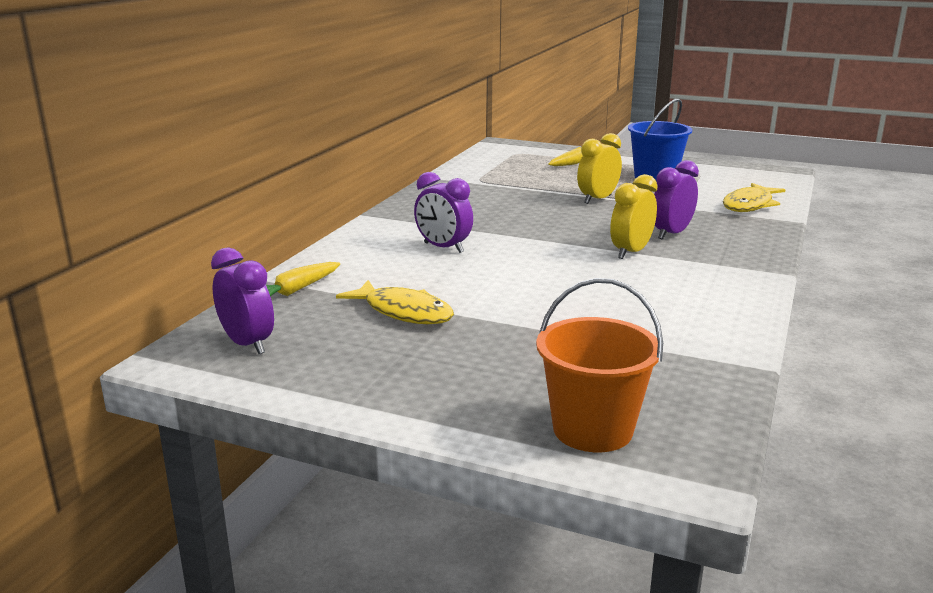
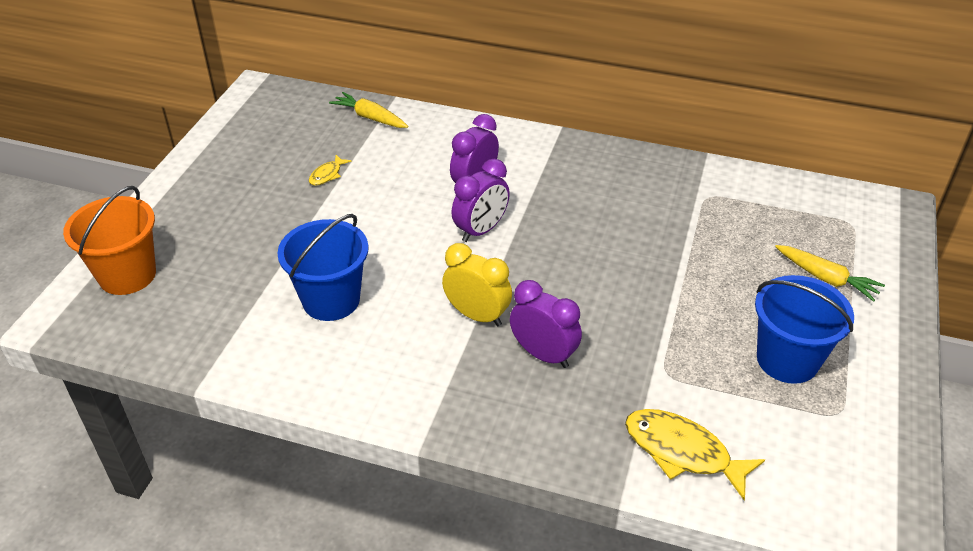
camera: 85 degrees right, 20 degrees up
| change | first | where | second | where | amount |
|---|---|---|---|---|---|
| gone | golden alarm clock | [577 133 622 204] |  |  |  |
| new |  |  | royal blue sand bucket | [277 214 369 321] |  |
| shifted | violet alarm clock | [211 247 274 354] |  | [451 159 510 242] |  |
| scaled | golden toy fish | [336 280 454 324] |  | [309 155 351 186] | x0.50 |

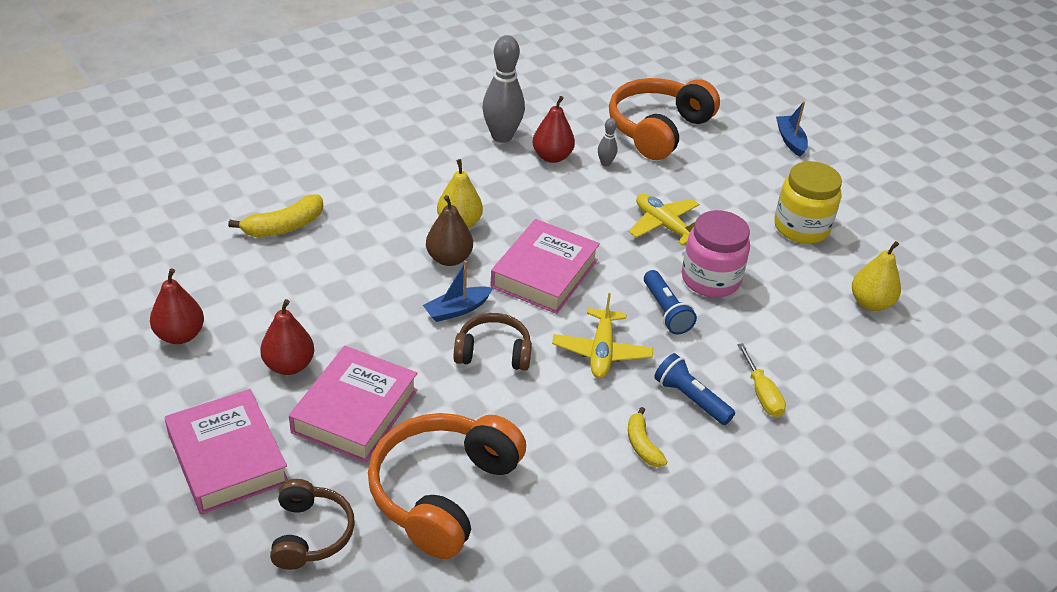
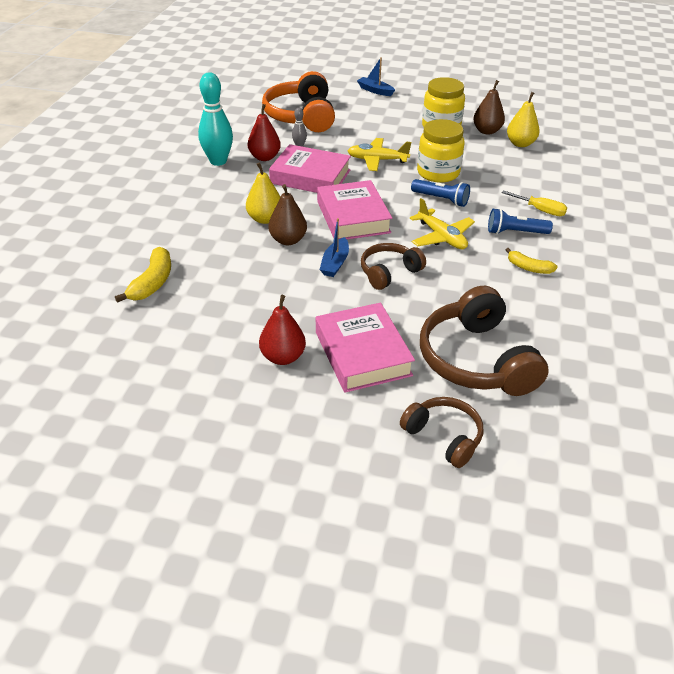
camera: 40 degrees left, 0 degrees up
| change | first | where | second | where | amount |
|---|---|---|---|---|---|
| gone | red pear fruit | [150 268 204 344] |  |  |  |
| new |  |  | brown pear fruit | [473 80 505 135] |  |
| shifted | pink book | [165 389 288 515] |  | [269 144 351 193] |  |
| repainted | orange over-ear headphones | [368 413 526 559] | brown over-ear headphones | [420 286 549 396] |  |
| repainted | grey bowling pin | [482 35 525 143] | aqua bowling pin | [198 72 233 166] |  |
| repainted | pink preserve jar | [682 210 750 297] | golden preserve jar | [417 119 464 183] |  |

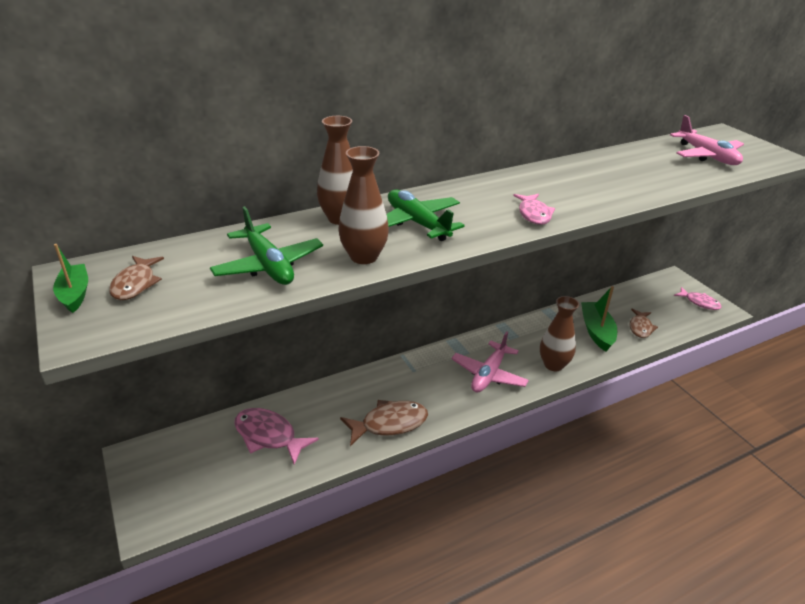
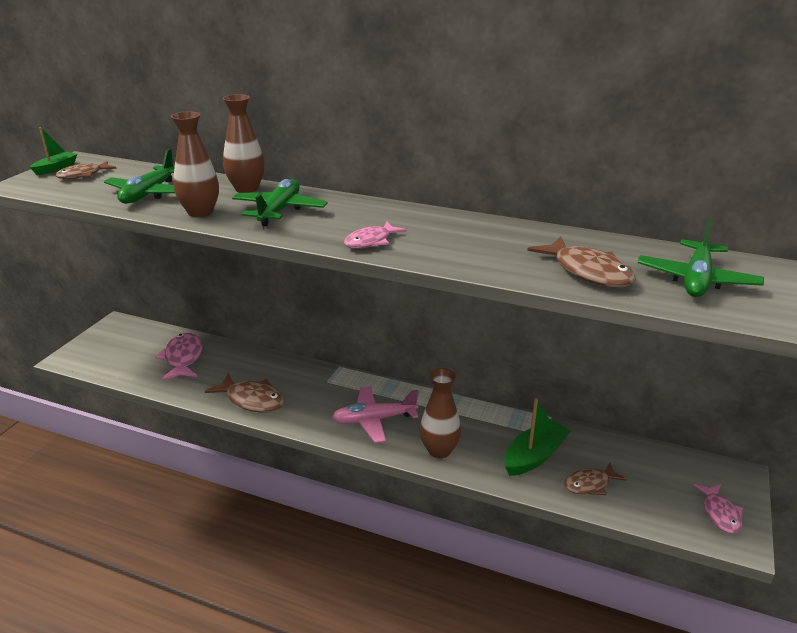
camera: 50 degrees right, 5 degrees down
| change | first | where | second | where | amount |
|---|---|---|---|---|---|
| new |  |  | brown toy fish | [527 236 635 288] |  |
| repainted | pink aeroplane | [670 115 744 165] | leaf-green aeroplane | [638 220 764 297] |  |

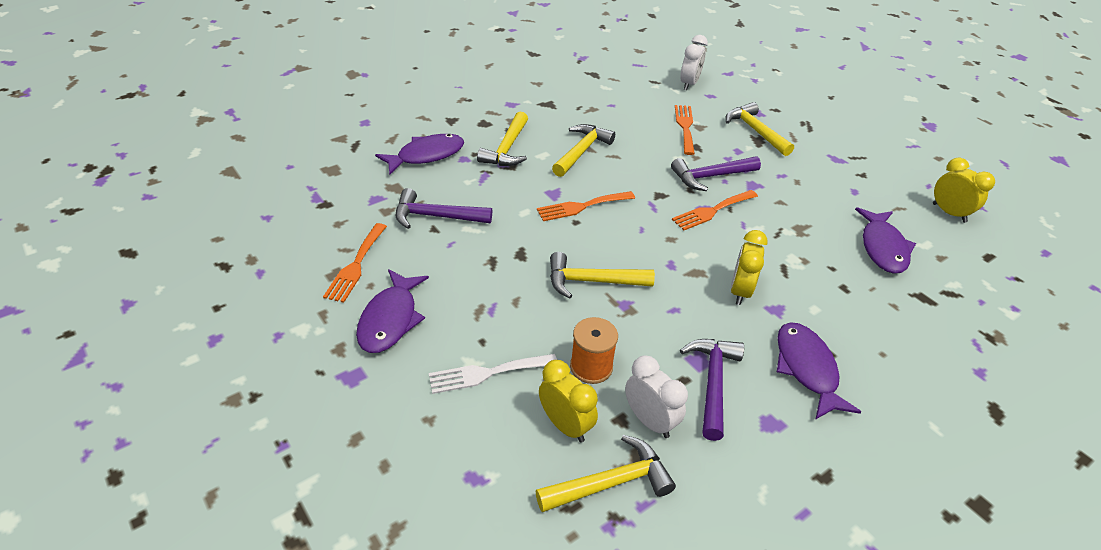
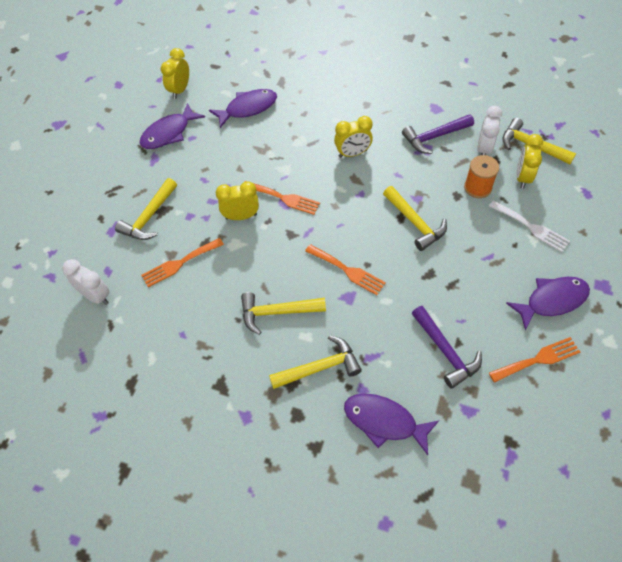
camera: 120 degrees left, 15 degrees up
| change | first | where | second | where | amount |
|---|---|---|---|---|---|
| shifted | violet toy fish | [777 322 861 420] |  | [140 103 205 149] |  |
| swapped | violet carpenter's hammer | [671 156 761 191] | golden alarm clock | [216 181 259 220] |  |
| rotated | snow-white alarm clock | [680 35 708 90] |  | [62 259 109 305] | 45 degrees clockwise |

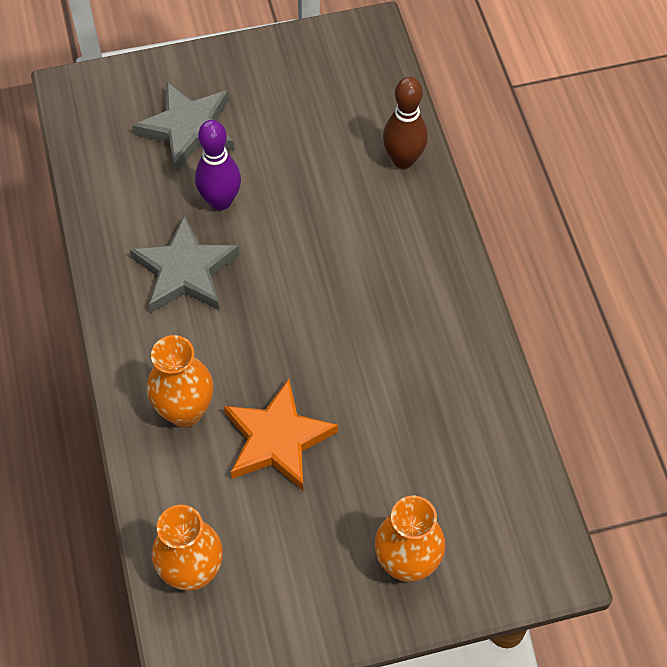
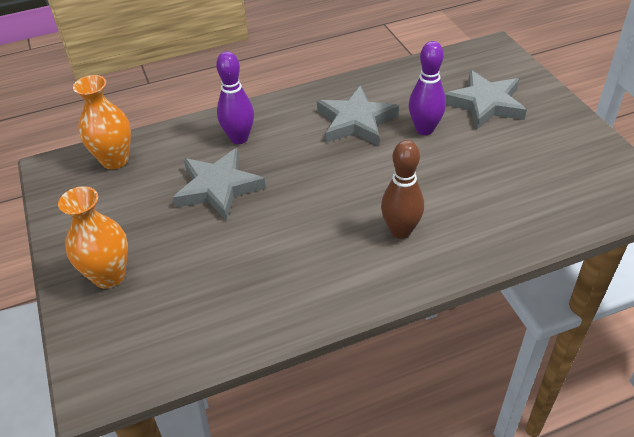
camera: 85 degrees right, 15 degrees down
| change | first | where | second | where | amount |
|---|---|---|---|---|---|
| shifted | brown bowling pin | [383 77 428 169] |  | [381 140 424 239] |  |
| swapped | orange flower vase | [147 335 213 427] | violet bowling pin | [216 51 254 144] |  |
| repainted | orange five-pointed star | [224 379 338 490] | grey five-pointed star | [173 148 266 221] |  |

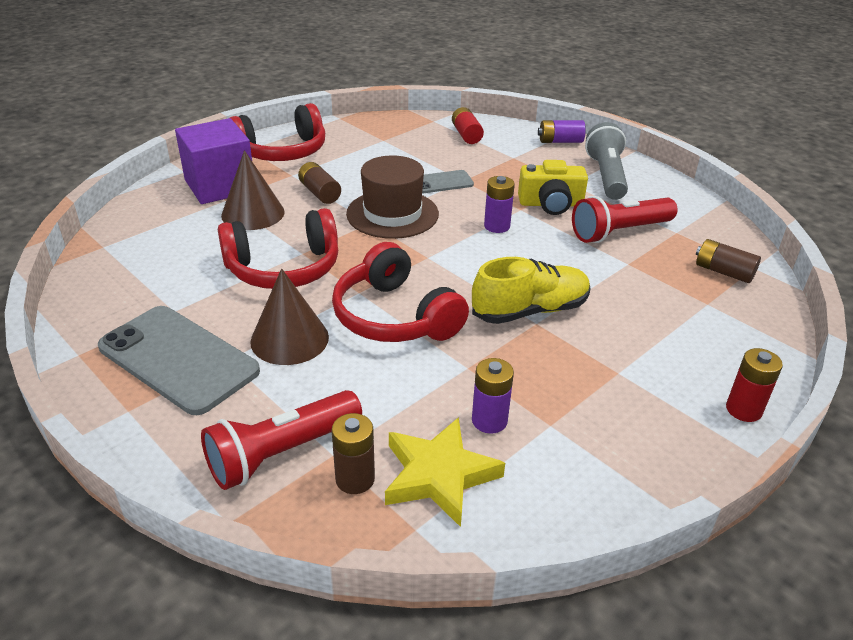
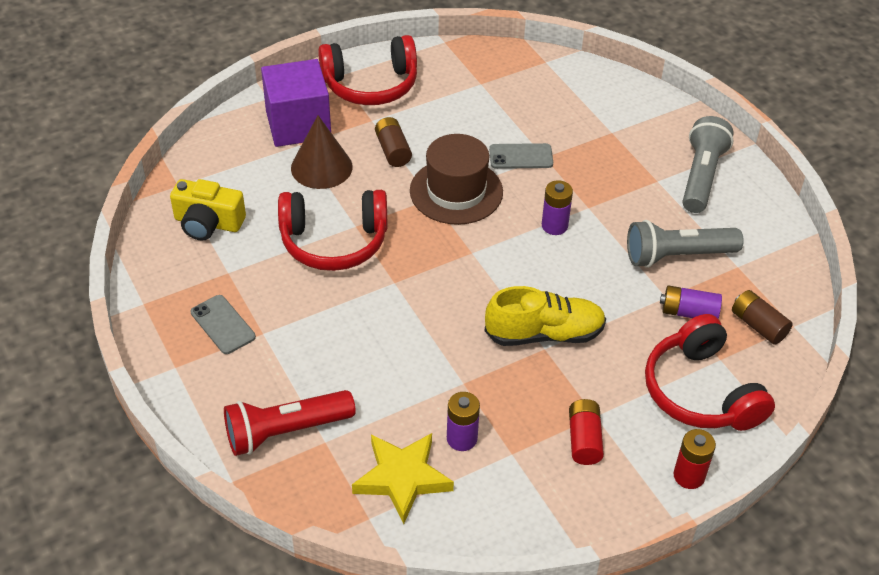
camera: 15 degrees right, 10 degrees up
| change | first | where | second | where | amount |
|---|---|---|---|---|---|
| gone | brown cone shape | [250 268 329 365] |  |  |  |
| gone | brown AA battery | [331 413 375 494] |  |  |  |
| shifted | red over-ear headphones | [332 242 469 342] |  | [645 314 775 431] |  |
| shifted | red AA battery | [452 107 484 144] |  | [569 399 604 465] |  |
| shifted | golden photo camera | [518 160 588 215] |  | [170 179 246 240] |  |
| shifted | violet AA battery | [538 120 586 143] |  | [660 285 722 319] |  |
| repainted | red flashlight | [572 196 678 243] | grey flashlight | [627 220 744 268] |  |
| scaled | grey phone | [98 306 260 415] |  | [191 295 256 354] | x0.51 |

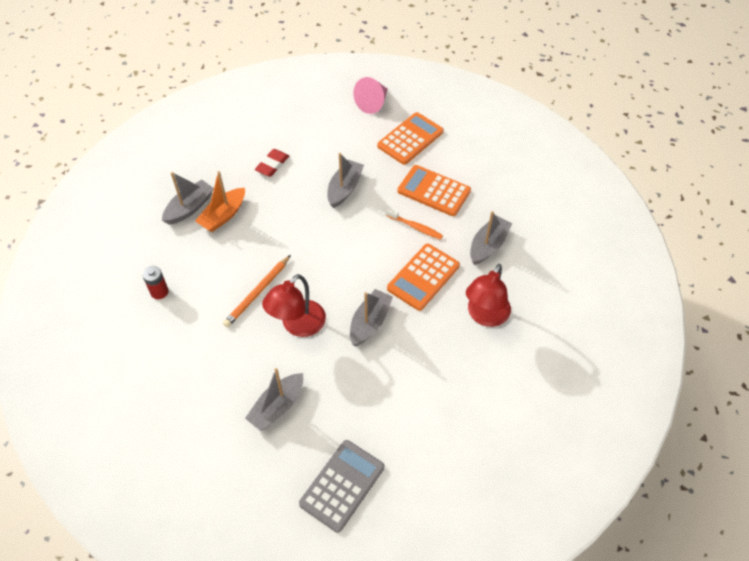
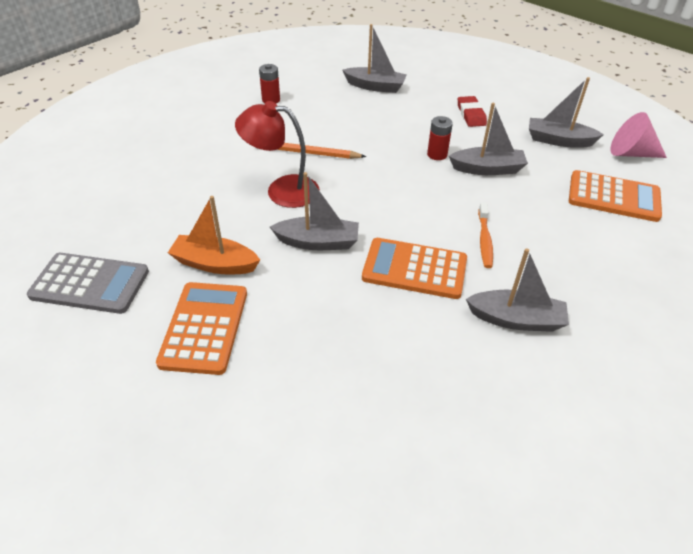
camera: 65 degrees right, 10 degrees down
| change | first | where | second | where | amount |
|---|---|---|---|---|---|
| gone | red reading lamp | [466 264 511 327] |  |  |  |
| new |  |  | red AA battery | [427 116 453 160] |  |
| shifted | orange sailboat | [195 171 245 232] |  | [168 196 260 274] |  |
| shifted | grey sailboat | [245 368 303 431] |  | [529 77 604 148] |  |
| shifted | orange pocket calculator | [398 165 471 216] |  | [156 282 247 375] |  |
| rotated | red pencil eraser | [255 149 289 177] |  | [458 96 487 127] | 75 degrees clockwise |

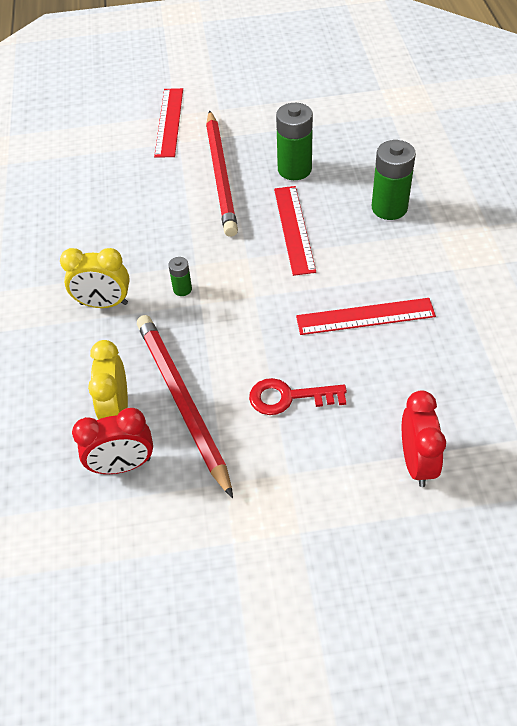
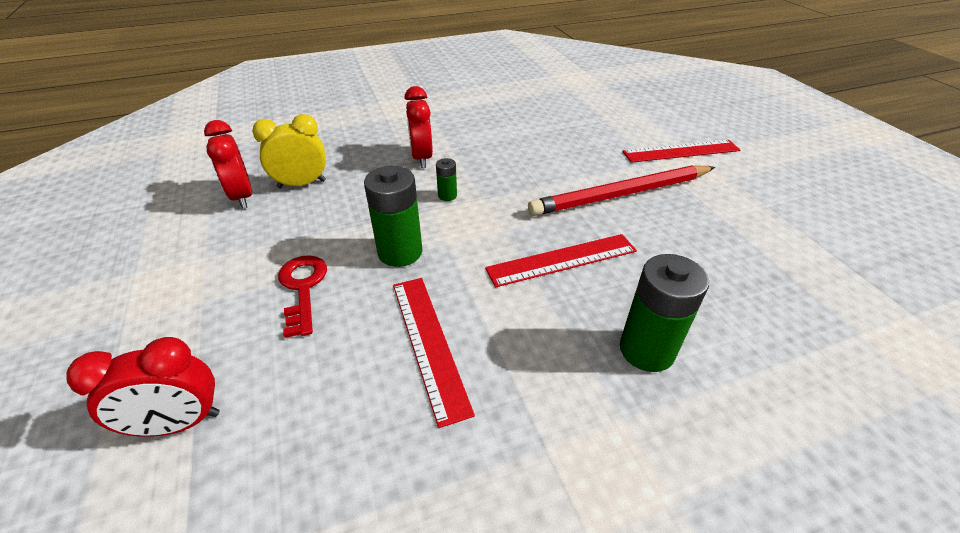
camera: 75 degrees right, 10 degrees down
| change | first | where | second | where | amount |
|---|---|---|---|---|---|
| gone | red pencil | [137 315 233 498] |  |  |  |
| shifted | leaf-green AA battery | [276 103 313 180] |  | [364 166 423 267] |  |
| repainted | golden alarm clock | [60 248 130 308] | red alarm clock | [404 86 433 168] |  |

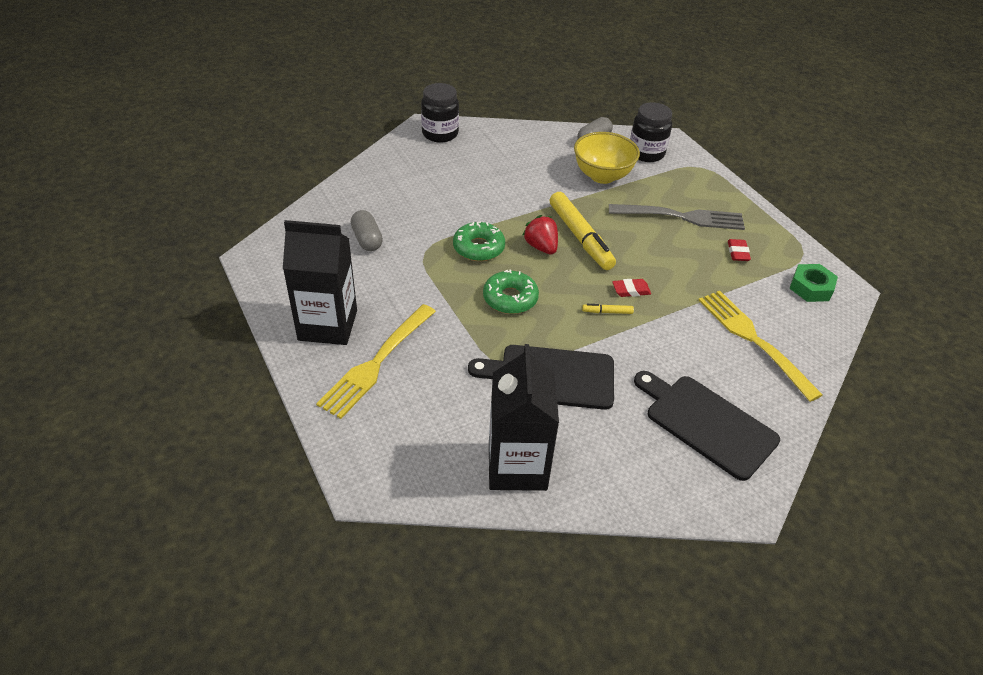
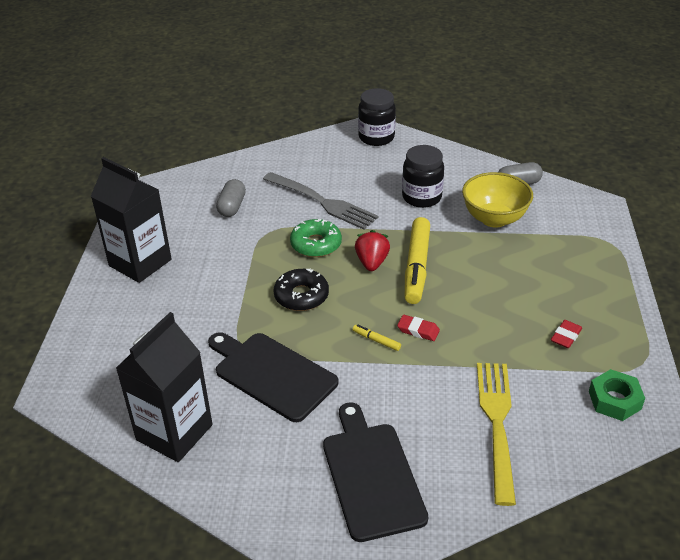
camera: 35 degrees right, 5 degrees down
| change | first | where | second | where | amount |
|---|---|---|---|---|---|
| gone | golden dinner fork | [316 304 436 419] |  |  |  |
| shifted | grey dinner fork | [609 204 745 230] |  | [263 172 378 230] |  |
| shifted | ebony preserve jar | [630 102 672 162] |  | [402 145 444 208] |  |
| repainted | leaf-green glazed donut | [483 270 539 314] | ebony glazed donut | [273 269 329 311] |  |

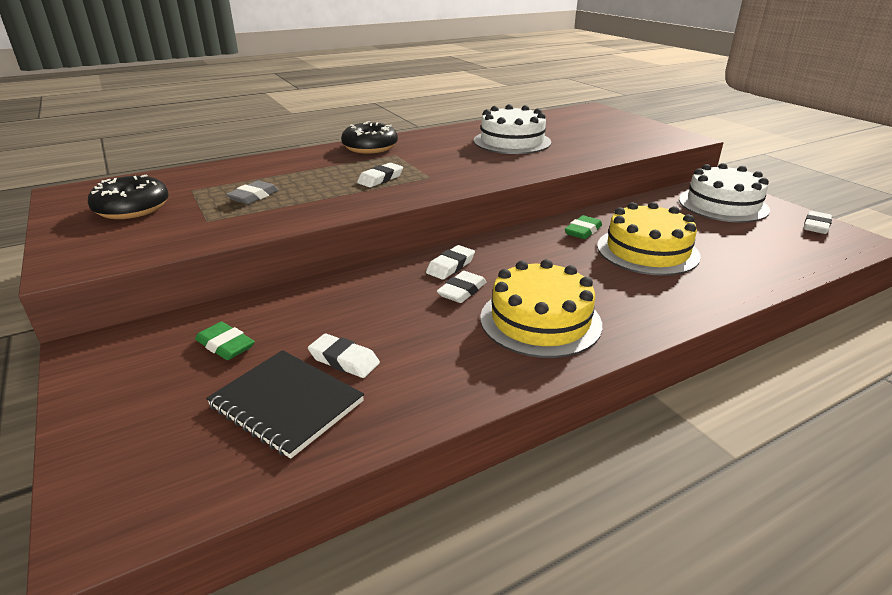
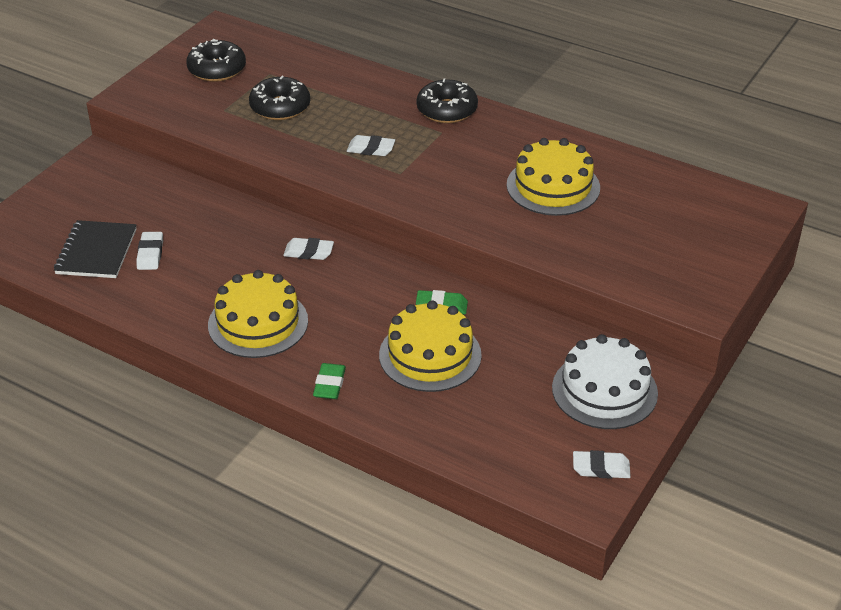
camera: 60 degrees right, 10 degrees up
| change | first | where | second | where | amount |
|---|---|---|---|---|---|
| gone | snow-white pencil eraser | [437 271 487 303] |  |  |  |
| shifted | leaf-green pencil eraser | [195 322 255 360] |  | [313 363 346 399] |  |
| swapped | grey pencil eraser | [226 181 279 204] | ebony glazed donut | [249 76 310 120] |  |
| repainted | snow-white gateau | [474 104 551 154] | golden gateau | [507 138 600 216] |  |

